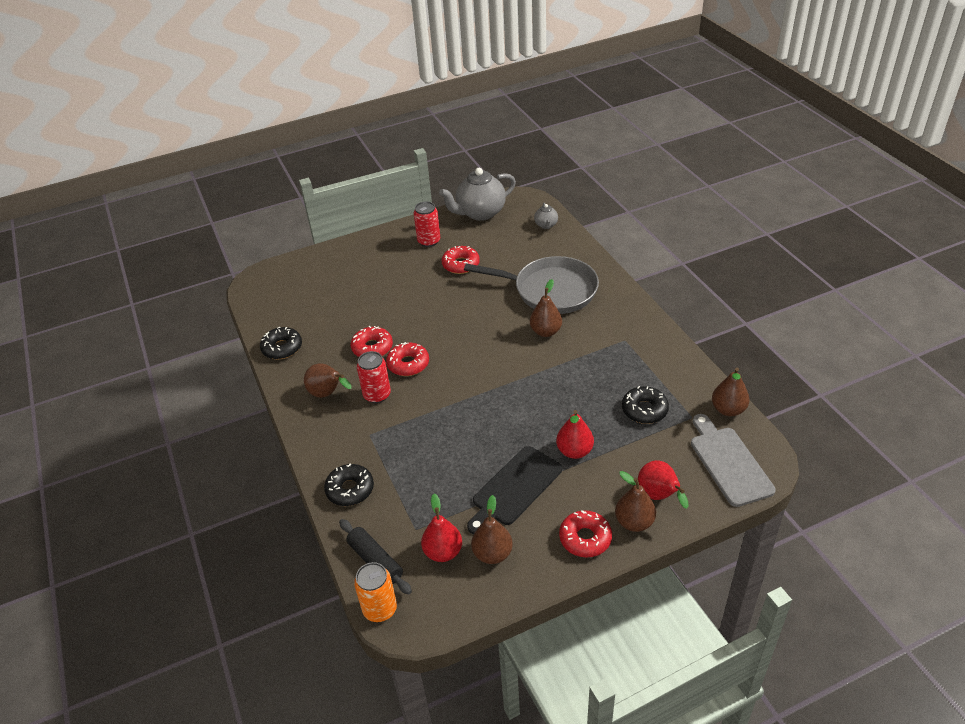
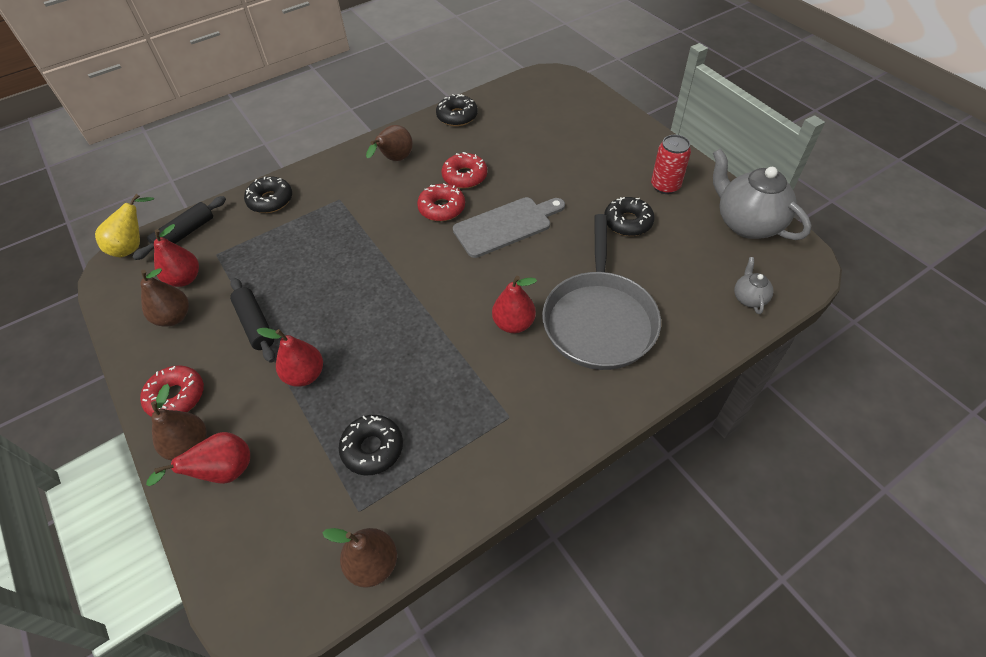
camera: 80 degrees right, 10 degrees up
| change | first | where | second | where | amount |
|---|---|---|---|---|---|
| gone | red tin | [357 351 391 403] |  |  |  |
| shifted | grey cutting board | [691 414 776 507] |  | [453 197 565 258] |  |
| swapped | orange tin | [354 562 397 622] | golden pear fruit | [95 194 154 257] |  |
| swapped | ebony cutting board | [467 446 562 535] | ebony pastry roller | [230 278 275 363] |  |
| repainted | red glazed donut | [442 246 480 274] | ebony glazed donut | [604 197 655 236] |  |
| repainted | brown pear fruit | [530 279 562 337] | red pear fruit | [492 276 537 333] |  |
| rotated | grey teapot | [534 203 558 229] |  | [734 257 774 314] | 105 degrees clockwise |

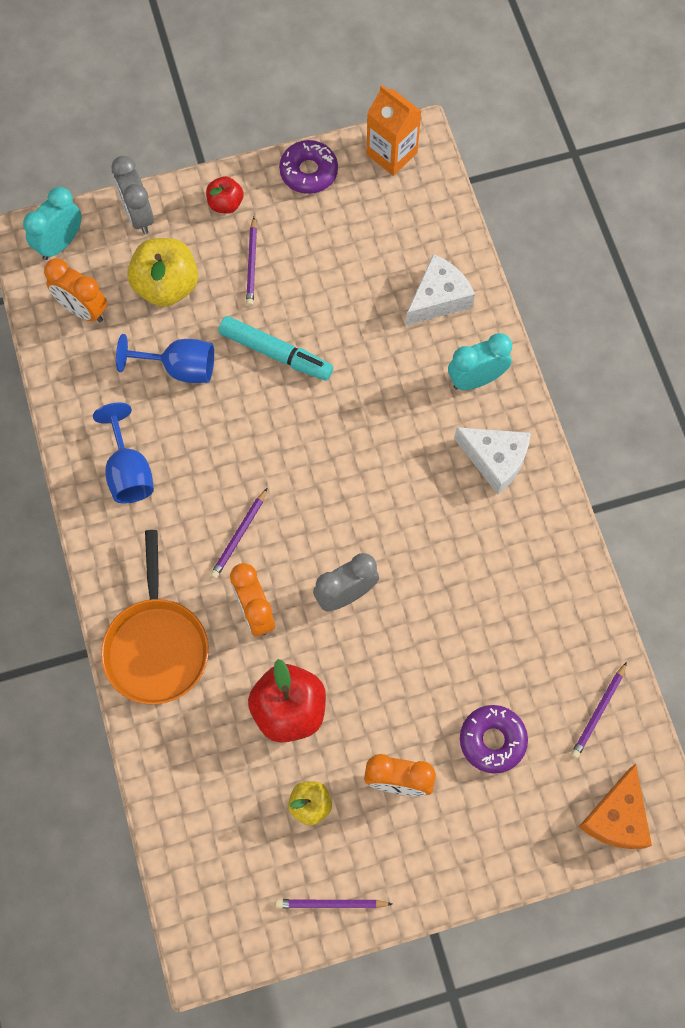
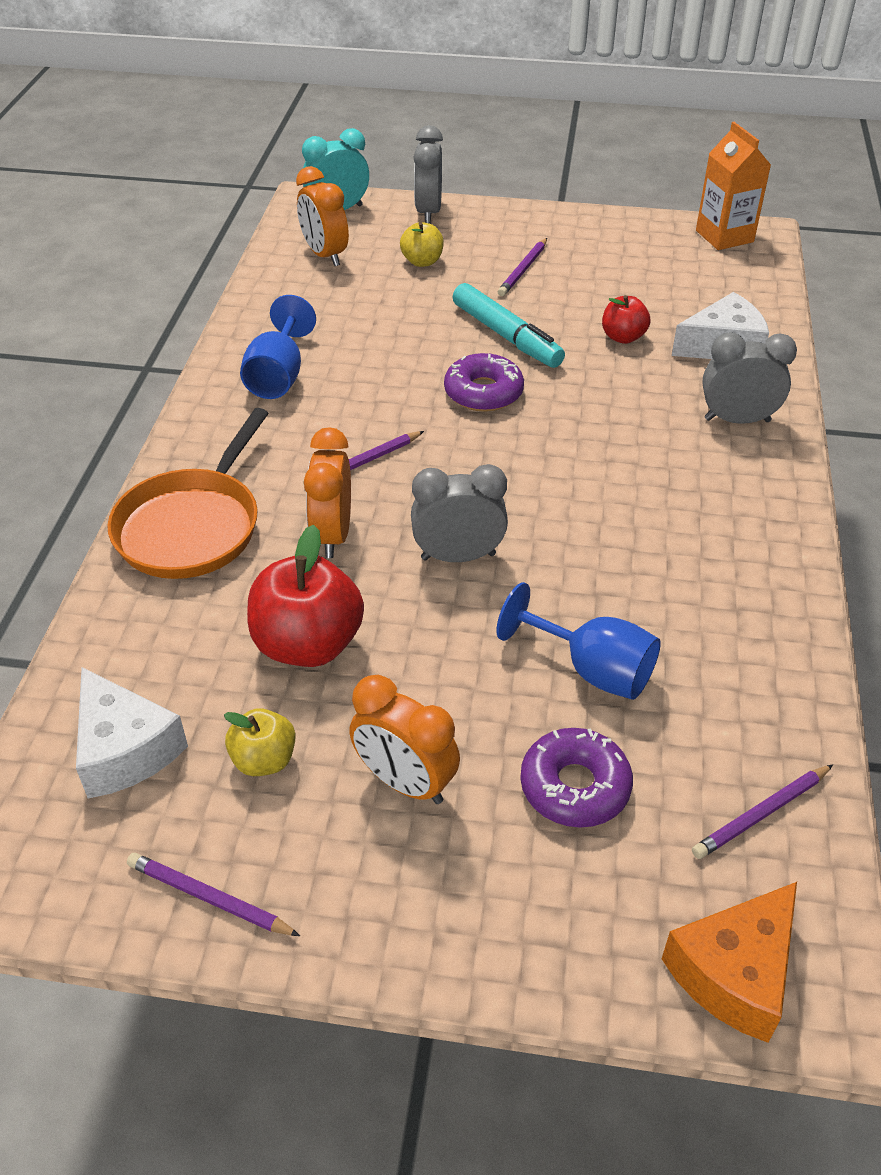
camera: 25 degrees right, 25 degrees down
| change | first | where | second | where | amount |
|---|---|---|---|---|---|
| shifted | royal blue chalice | [116 334 214 383] |  | [497 582 661 700] |  |
| shifted | red apple | [206 176 244 214] |  | [602 295 650 344] |  |
| shifted | violet glazed donut | [279 140 338 194] |  | [444 353 524 412] |  |
| shifted | snow-white piece of cheese | [454 427 531 494] |  | [76 667 188 799] |  |
| repainted | aqua alarm clock | [448 333 512 390] | grey alarm clock | [702 332 797 424] |  |
| scaled | golden apple | [127 238 198 307] |  | [400 222 444 267] | x0.55 |

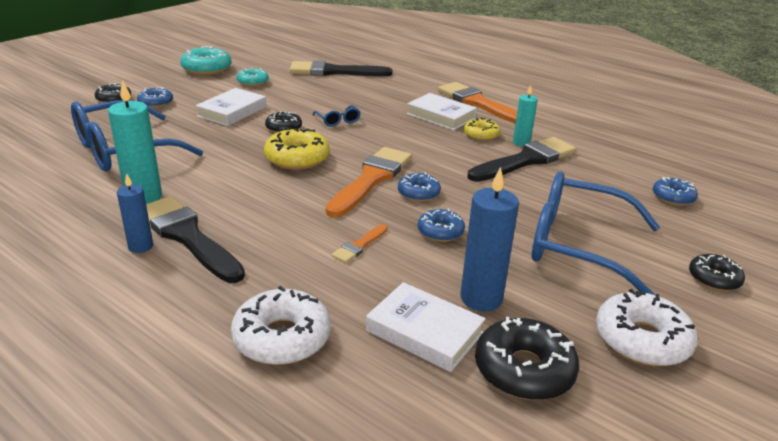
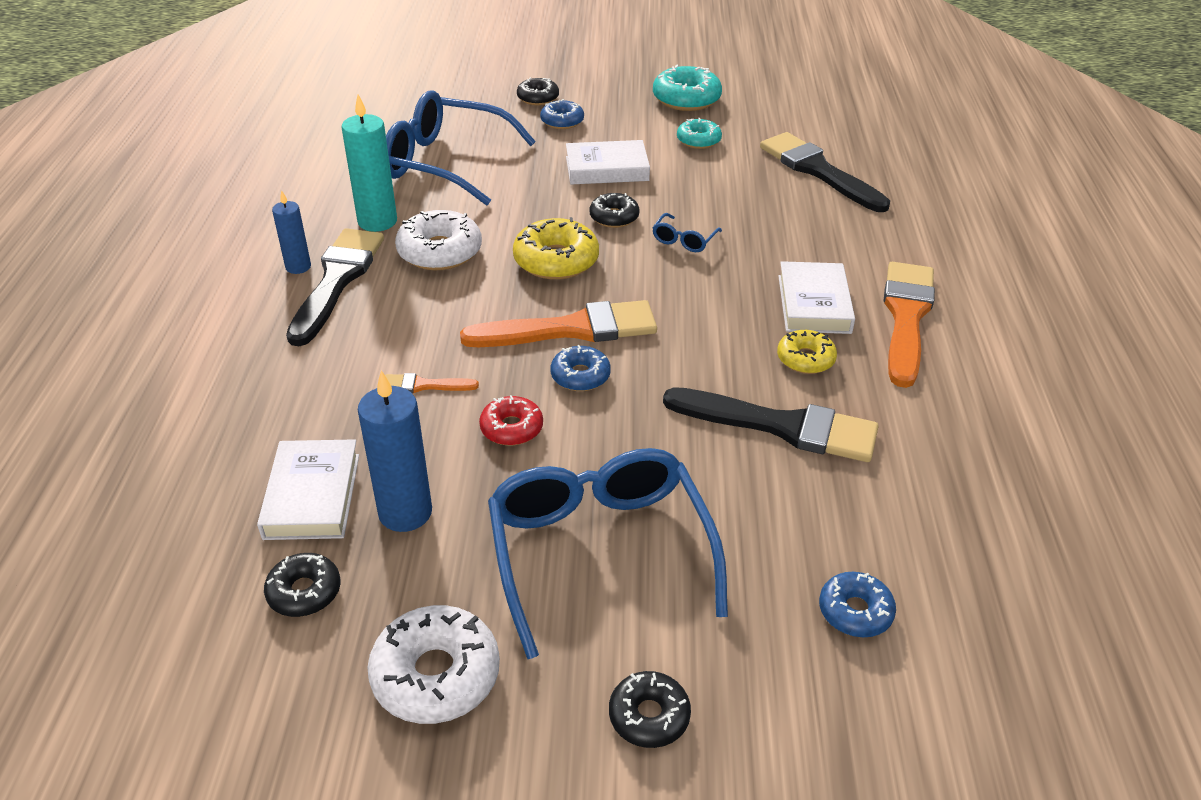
camera: 55 degrees right, 10 degrees up
| change | first | where | second | where | amount |
|---|---|---|---|---|---|
| gone | aqua wax candle | [513 85 538 146] |  |  |  |
| shifted | snow-white glazed donut | [231 286 331 365] |  | [395 210 482 270] |  |
| repainted | royal blue glazed donut | [418 209 465 242] | red glazed donut | [479 395 543 446] |  |
| scaled | ebony glazed donut | [475 317 580 400] |  | [264 553 340 617] | x0.61 |

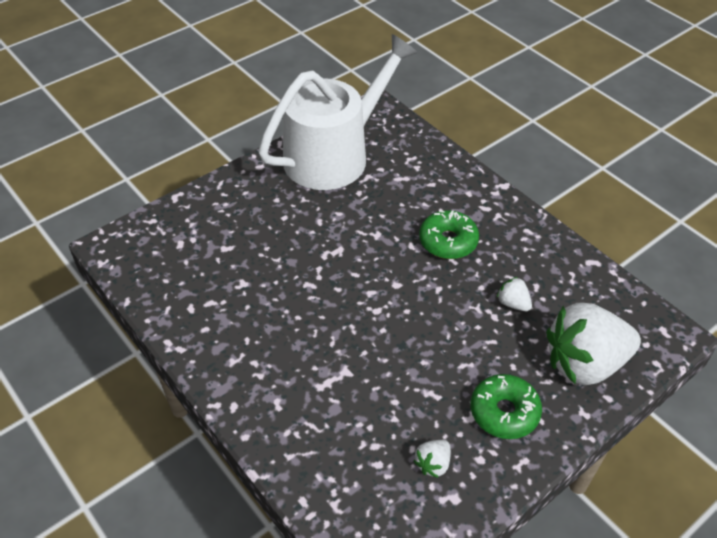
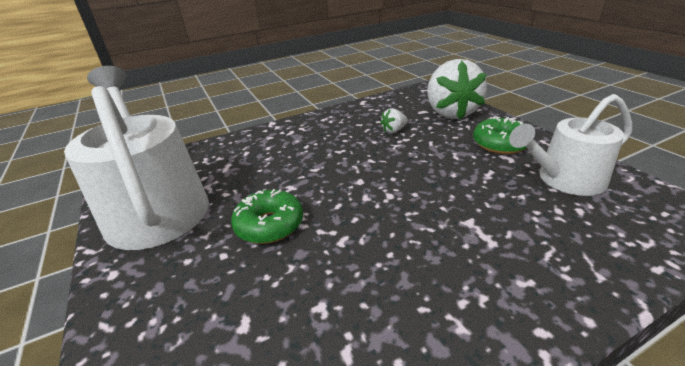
camera: 75 degrees left, 15 degrees down
| change | first | where | second | where | amount |
|---|---|---|---|---|---|
| shifted | leaf-green glazed donut | [419 210 479 259] |  | [231 189 303 244] |  |
| swapped | snow-white berry | [414 440 451 478] | snow-white watering can | [509 94 632 196] |  |

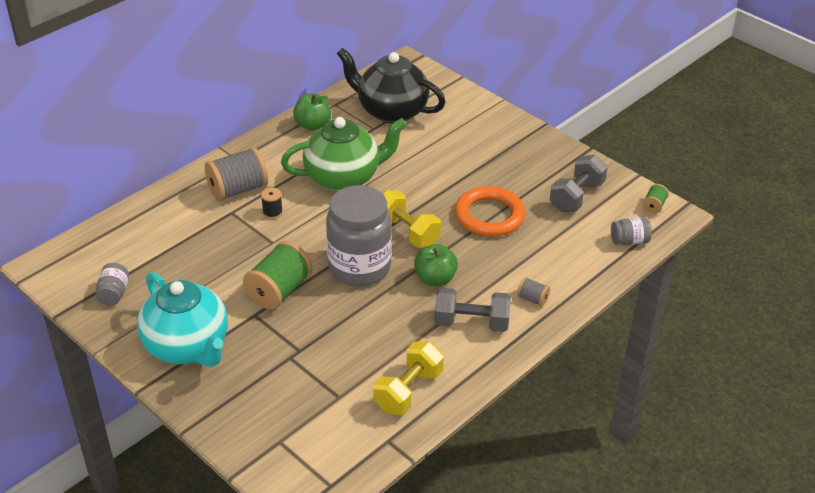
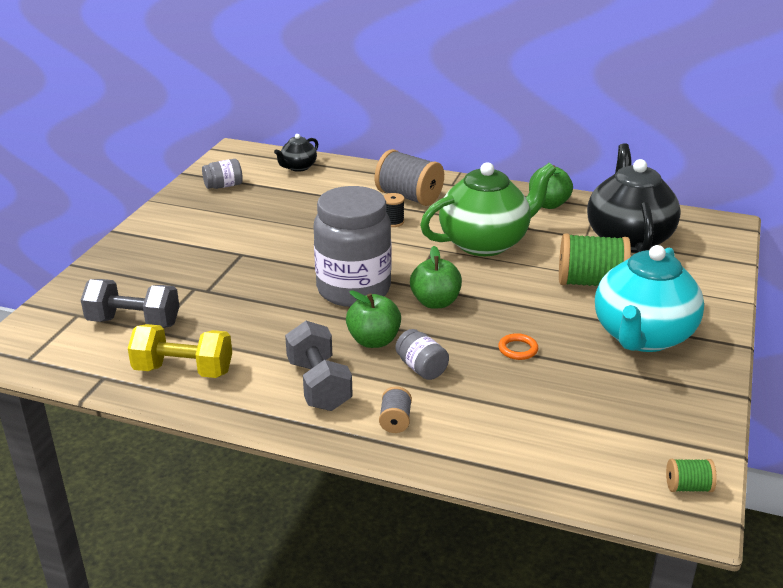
camera: 65 degrees right, 10 degrees down
| change | first | where | second | where | amount |
|---|---|---|---|---|---|
| new |  |  | ebony teapot | [274 134 318 172] |  |
| shifted | aqua teapot | [137 272 228 367] |  | [595 245 704 352] |  |
| shifted | leaf-green reel of thread | [243 241 312 310] |  | [559 233 631 286] |  |
| shifted | grey free weight | [550 155 607 212] |  | [81 279 179 328] |  |
| shifted | grey preserve jar | [611 217 652 245] |  | [396 329 449 380] |  |
| swapped | golden free weight | [382 190 441 248] | leaf-green apple | [410 246 462 309] |  |
| rotated | leaf-green teapot | [281 117 407 192] |  | [420 162 556 256] | 75 degrees counterclockwise |
| scaled | orange ring | [455 186 525 237] |  | [498 333 538 360] | x0.42 |

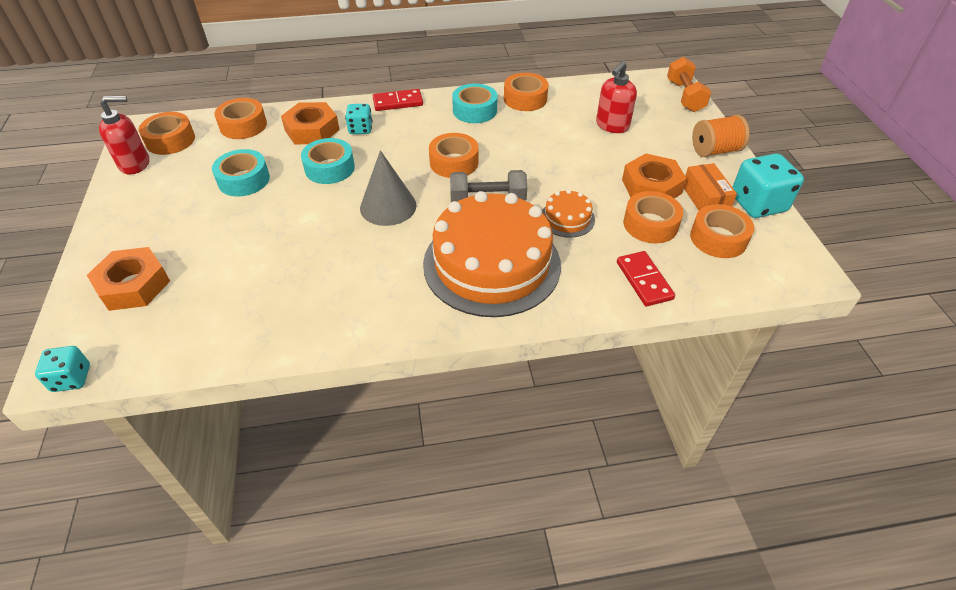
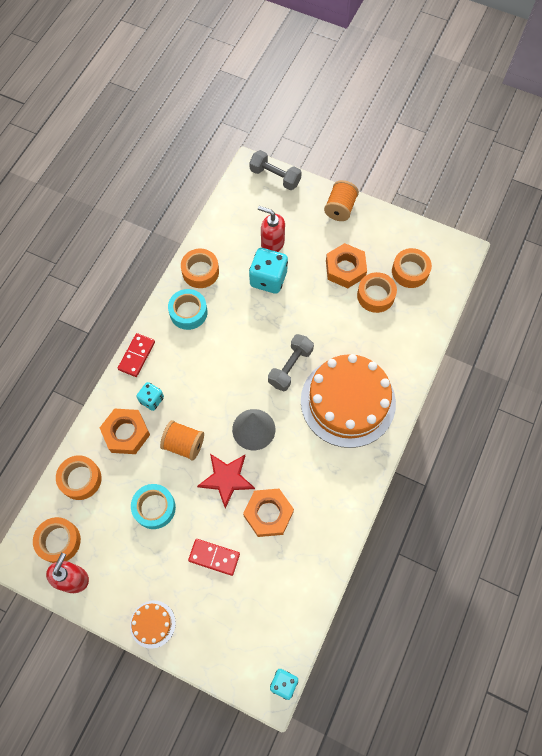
camera: 55 degrees left, 20 degrees up
| change | first | where | second | where | amount |
|---|---|---|---|---|---|
| gone | orange sticky tape | [429 133 479 178] |  |  |  |
| gone | orange box | [684 163 737 211] |  |  |  |
| new |  |  | red five-pointed star | [197 454 255 508] |  |
| shifted | orange hexagon nut | [87 247 170 311] |  | [243 489 294 537] |  |
| shifted | orange gateau | [542 189 595 238] |  | [130 600 176 649] |  |
| shifted | red domino tile | [617 251 675 307] |  | [188 539 240 576] |  |
| shifted | aqua die | [732 153 804 218] |  | [249 248 288 294] |  |
| swapped | aqua sticky tape | [301 138 355 184] | orange reel of thread | [160 420 204 460] |  |
| repainted | orange free weight | [667 57 712 112] | grey free weight | [249 150 302 190] |  |
| rotated | red pump bottle | [596 61 637 133] |  | [258 206 285 252] | 135 degrees clockwise |

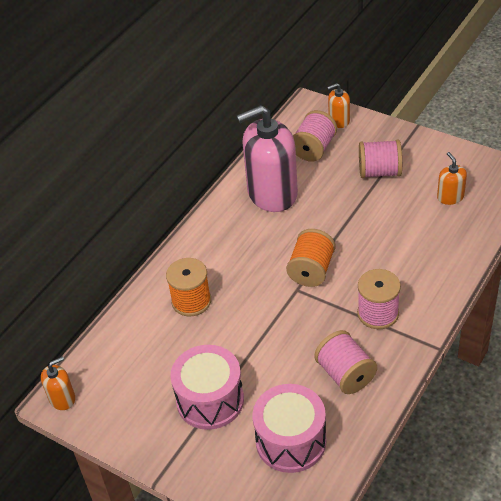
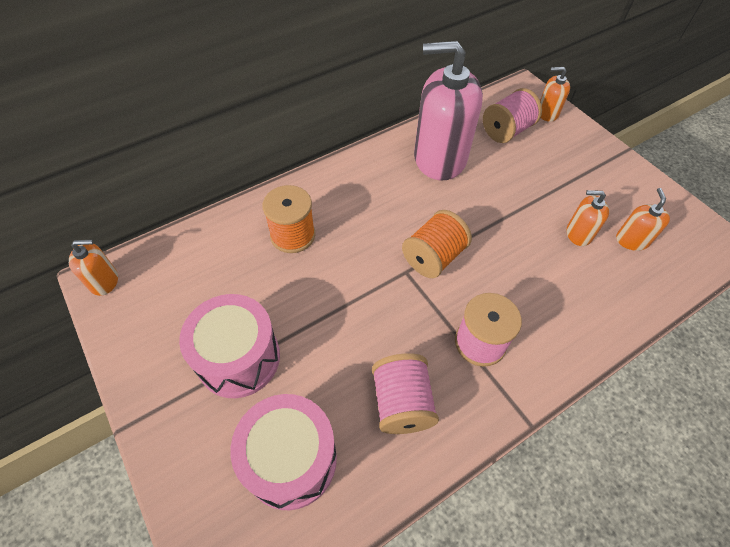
camera: 20 degrees right, 10 degrees up
| change | first | where | second | where | amount |
|---|---|---|---|---|---|
| gone | pink reel of thread | [359 139 402 178] |  |  |  |
| new |  |  | orange pump bottle | [567 190 609 246] |  |

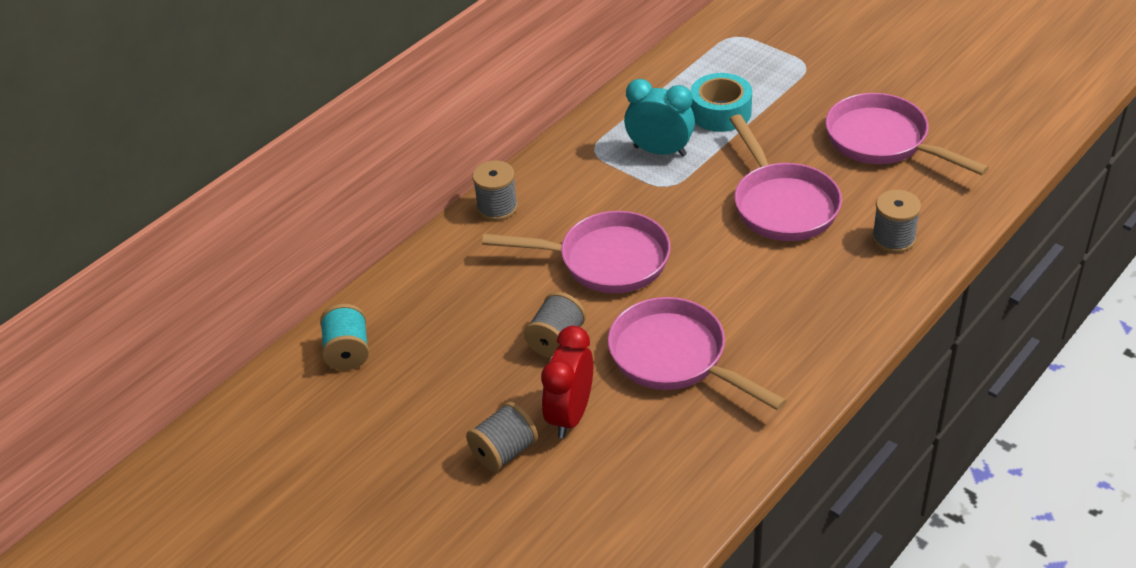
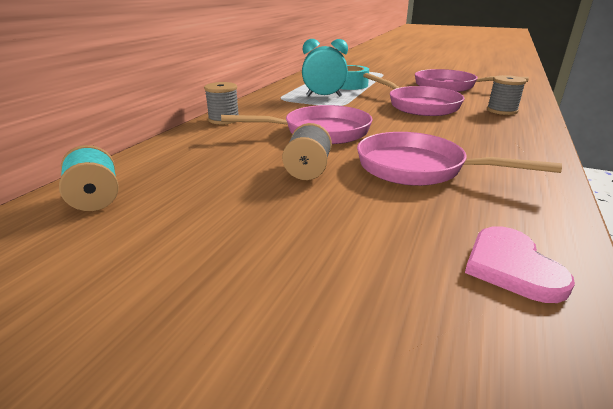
camera: 20 degrees left, 15 degrees down
| change | first | where | second | where | amount |
|---|---|---|---|---|---|
| gone | grey reel of thread | [466 402 538 472] |  |  |  |
| gone | red alarm clock | [541 326 593 438] |  |  |  |
| new |  |  | pink heart | [465 226 575 303] |  |

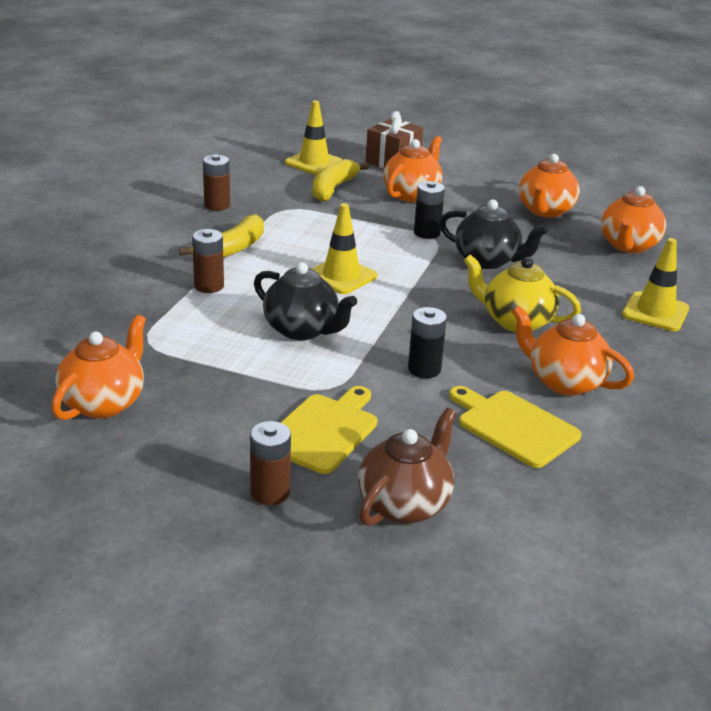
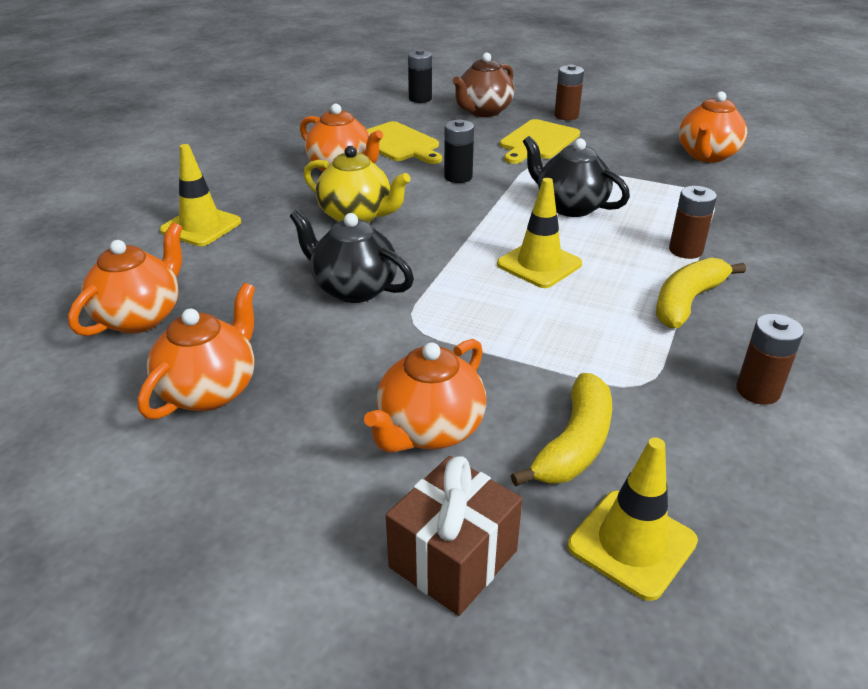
camera: 175 degrees left, 5 degrees up
| change | first | where | second | where | amount |
|---|---|---|---|---|---|
| shifted | ebony AA battery | [414 181 445 239] |  | [408 49 432 103] |  |

